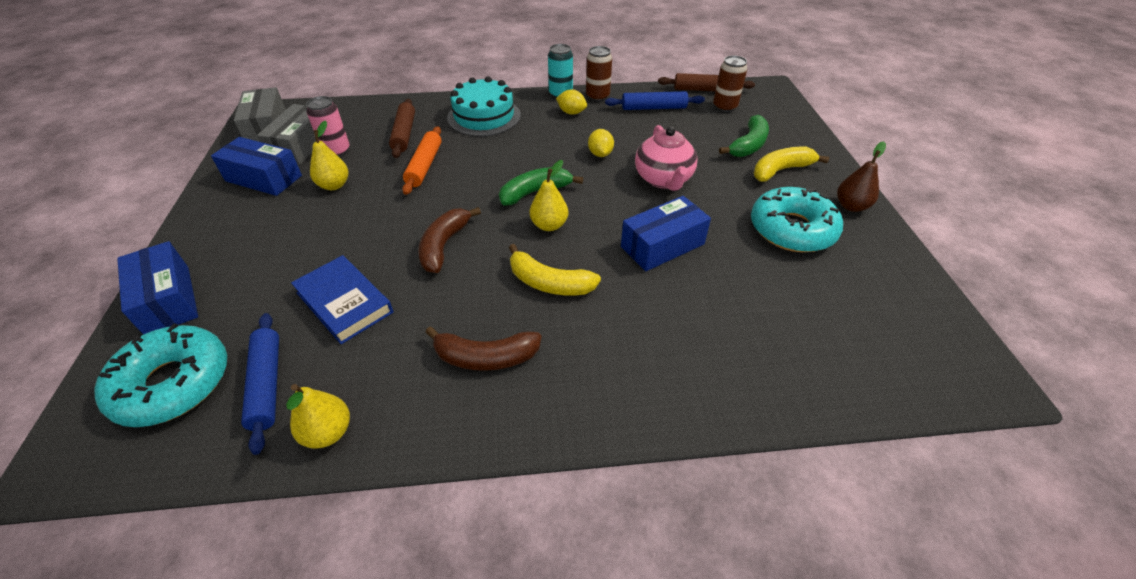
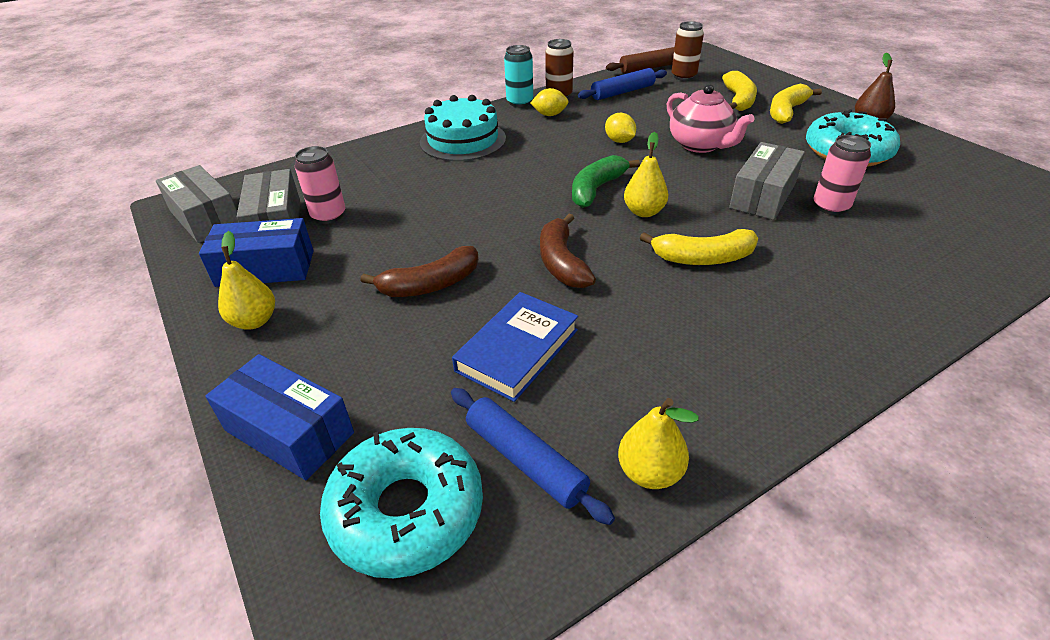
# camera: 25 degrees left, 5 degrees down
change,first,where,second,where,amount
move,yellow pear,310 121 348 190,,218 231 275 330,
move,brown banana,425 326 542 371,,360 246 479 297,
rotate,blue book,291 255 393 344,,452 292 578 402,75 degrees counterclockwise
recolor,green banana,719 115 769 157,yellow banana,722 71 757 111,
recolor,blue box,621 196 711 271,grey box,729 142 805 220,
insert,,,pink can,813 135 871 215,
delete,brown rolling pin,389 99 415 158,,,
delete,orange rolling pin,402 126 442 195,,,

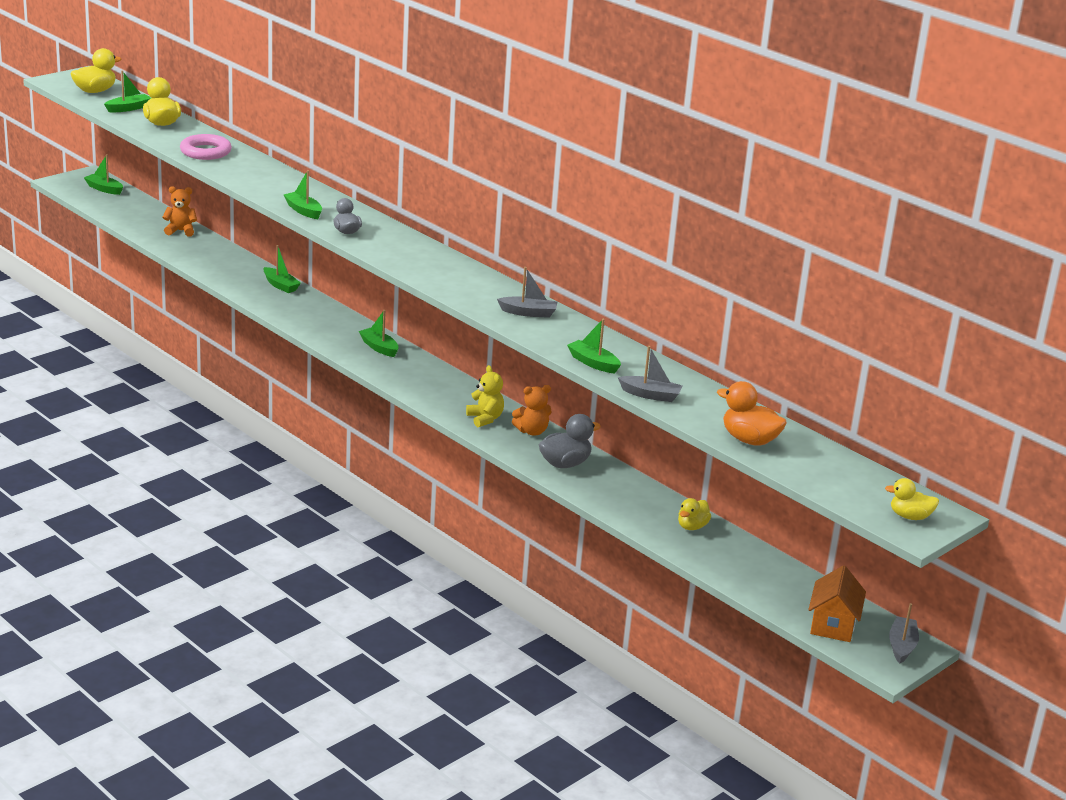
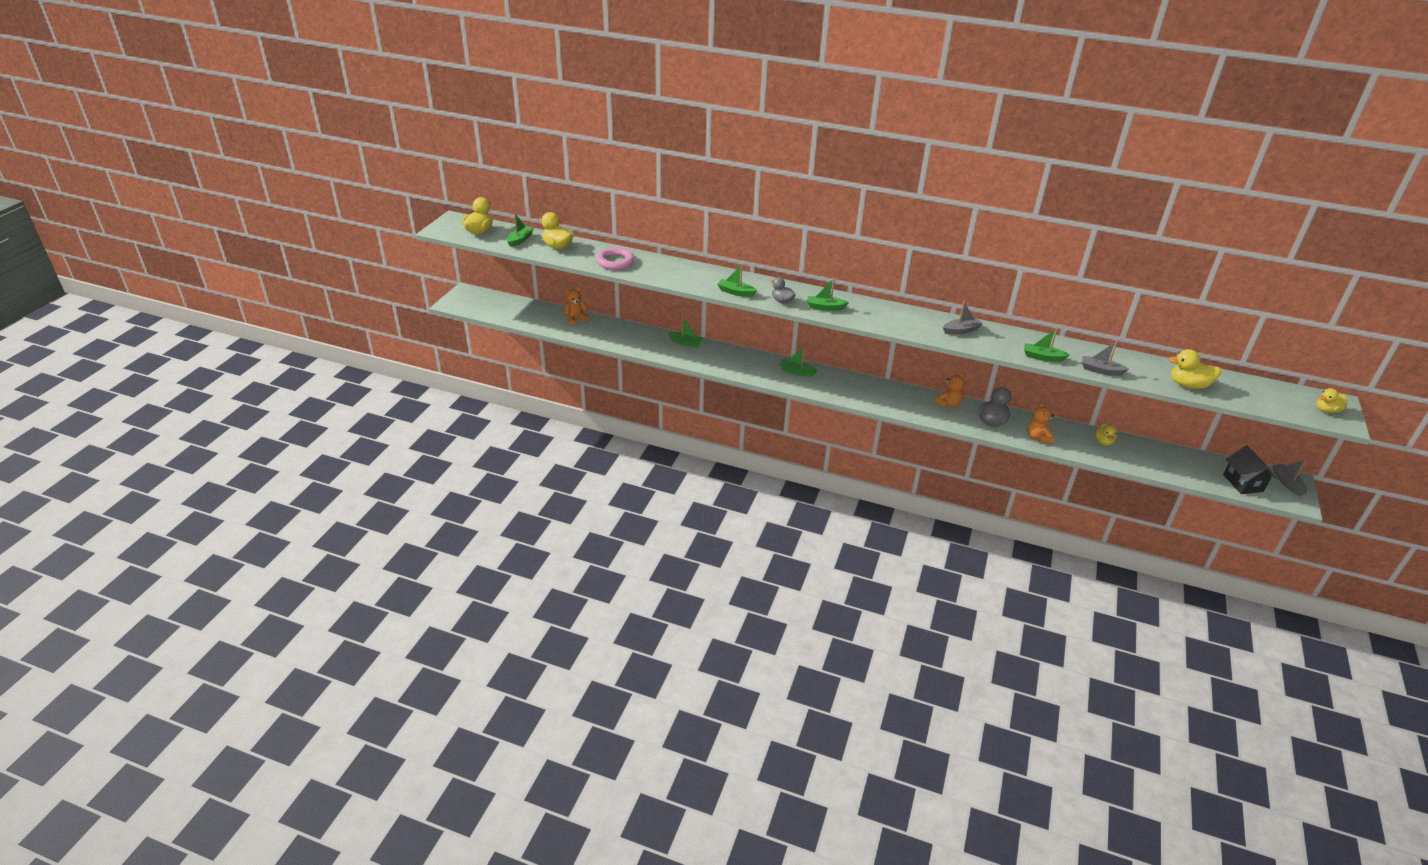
# camera: 25 degrees left, 10 degrees up
change,first,where,second,where,amount
move,green boat,84 154 123 195,,808 278 849 311,
insert,,,orange teddy bear,1027 402 1054 444,
rotate,grey boat,618 346 683 402,,1082 341 1129 376,150 degrees counterclockwise
recolor,orange duck,717 381 787 446,yellow duck,1168 349 1221 389,
recolor,orange house,808 565 866 642,black house,1223 445 1276 494,
delete,yellow teddy bear,466 365 504 427,,,

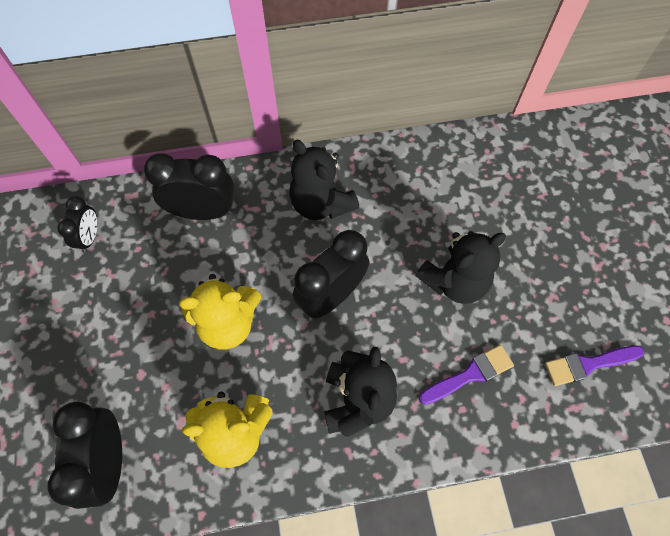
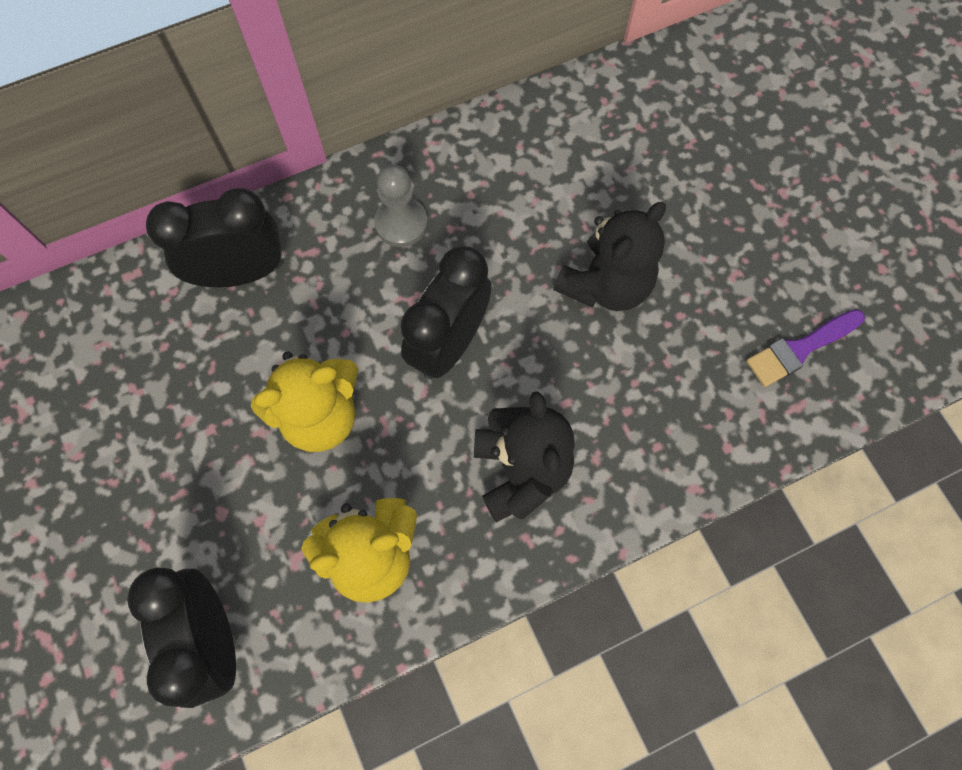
# camera: 15 degrees left, 5 degrees up
change,first,where,second,where,amount
replace,black teddy bear,289 140 359 220,grey pawn,374 165 428 247,
delete,black clock,58 196 97 253,,,
delete,purple brush,419 345 514 405,,,

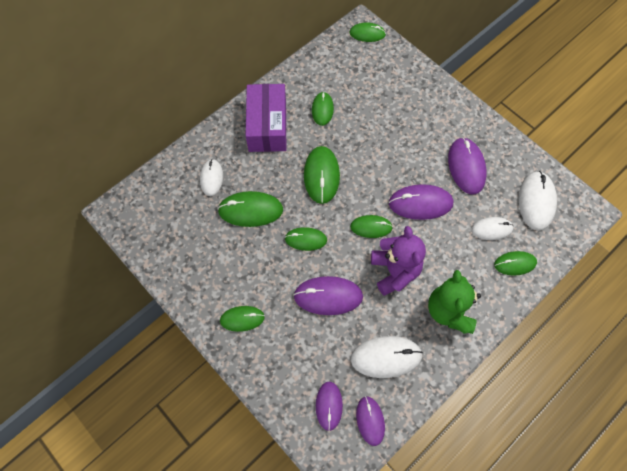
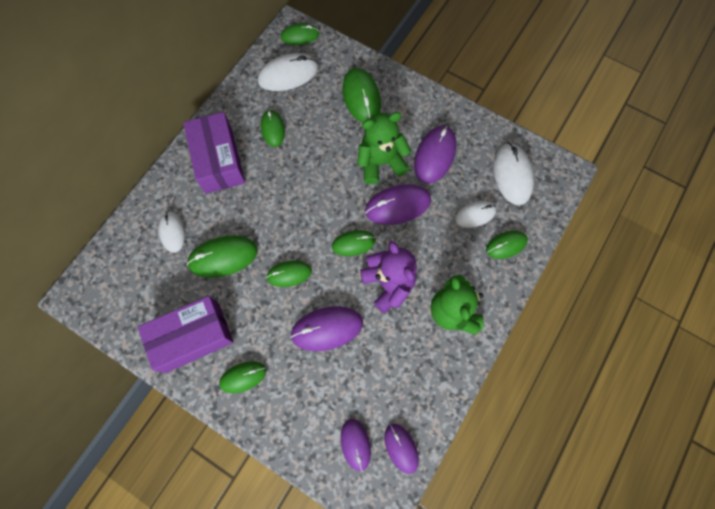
# camera: 15 degrees left, 5 degrees up
change,first,where,second,where,amount
insert,,,purple box,138 296 234 373,
move,white mouse,351 336 423 378,,258 53 318 91,
move,green mouse,304 146 340 204,,342 68 381 123,
insert,,,green teddy bear,357 112 411 184,
rotate,purple mouse,448 137 487 195,,414 126 456 184,45 degrees clockwise

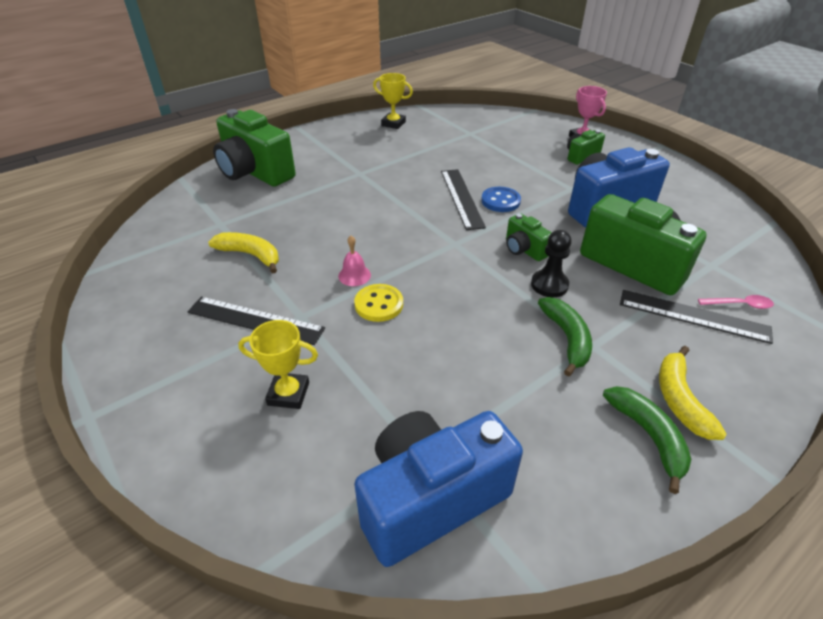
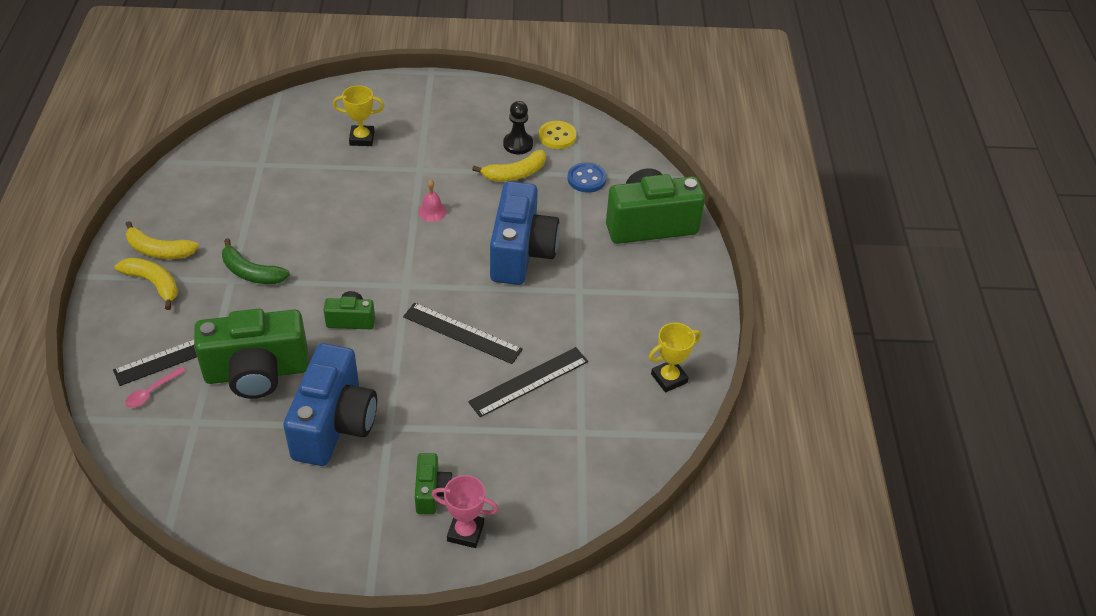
# camera: 125 degrees right, 5 degrees up
change,first,where,second,where,amount
recolor,green banana,603 386 691 494,yellow banana,126 221 199 259,
rotate,yellow trophy,238 320 318 409,,333 85 384 146,45 degrees clockwise
move,black ruler,187 297 325 345,,468 347 588 417,
move,blue camera,354 411 523 567,,490 181 560 285,
move,black pawn,531 230 572 297,,503 101 533 154,
move,yellow button,354 284 403 322,,539 121 576 149,
move,blue button,481 187 521 212,,567 162 607 193,

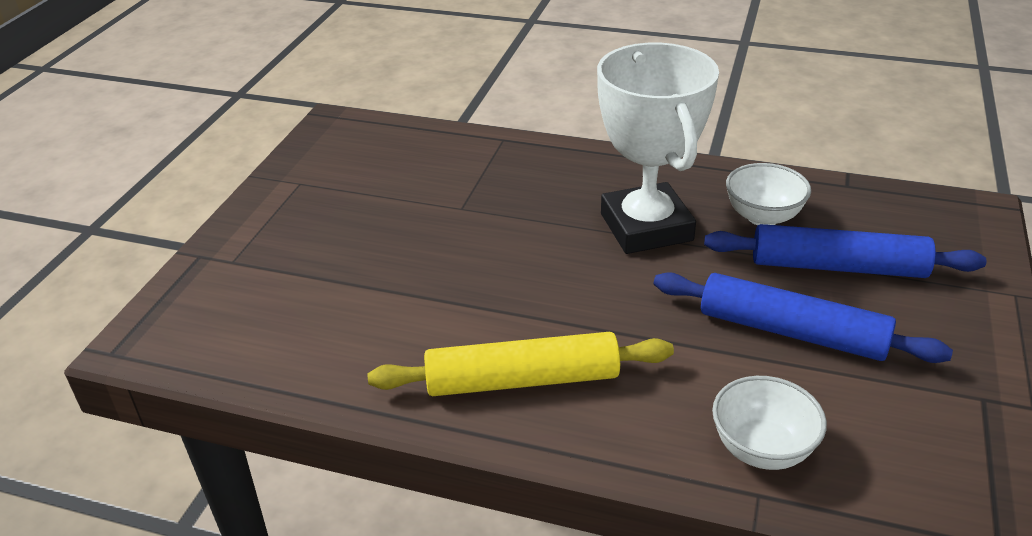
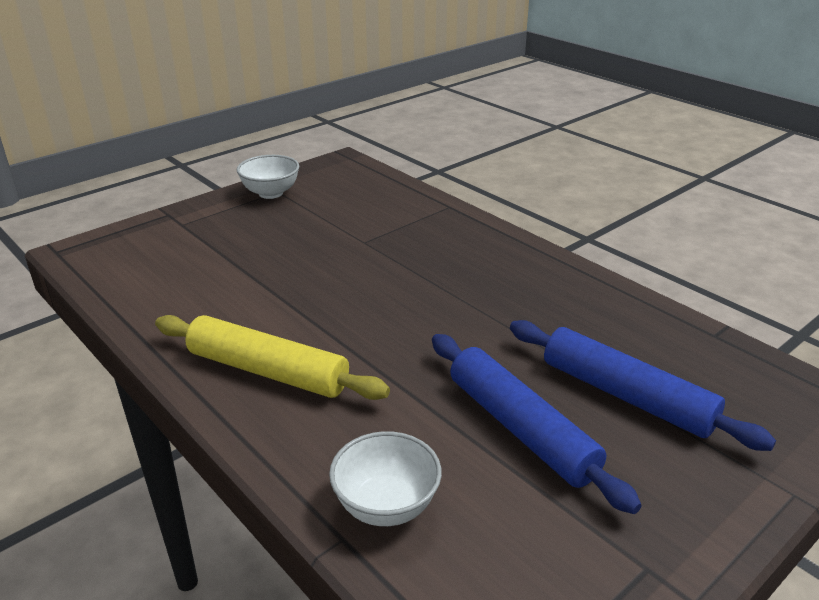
# camera: 30 degrees right, 5 degrees down
change,first,where,second,where,amount
move,white bowl,726 163 811 225,,237 155 299 199,
delete,white trophy,597 43 719 254,,,

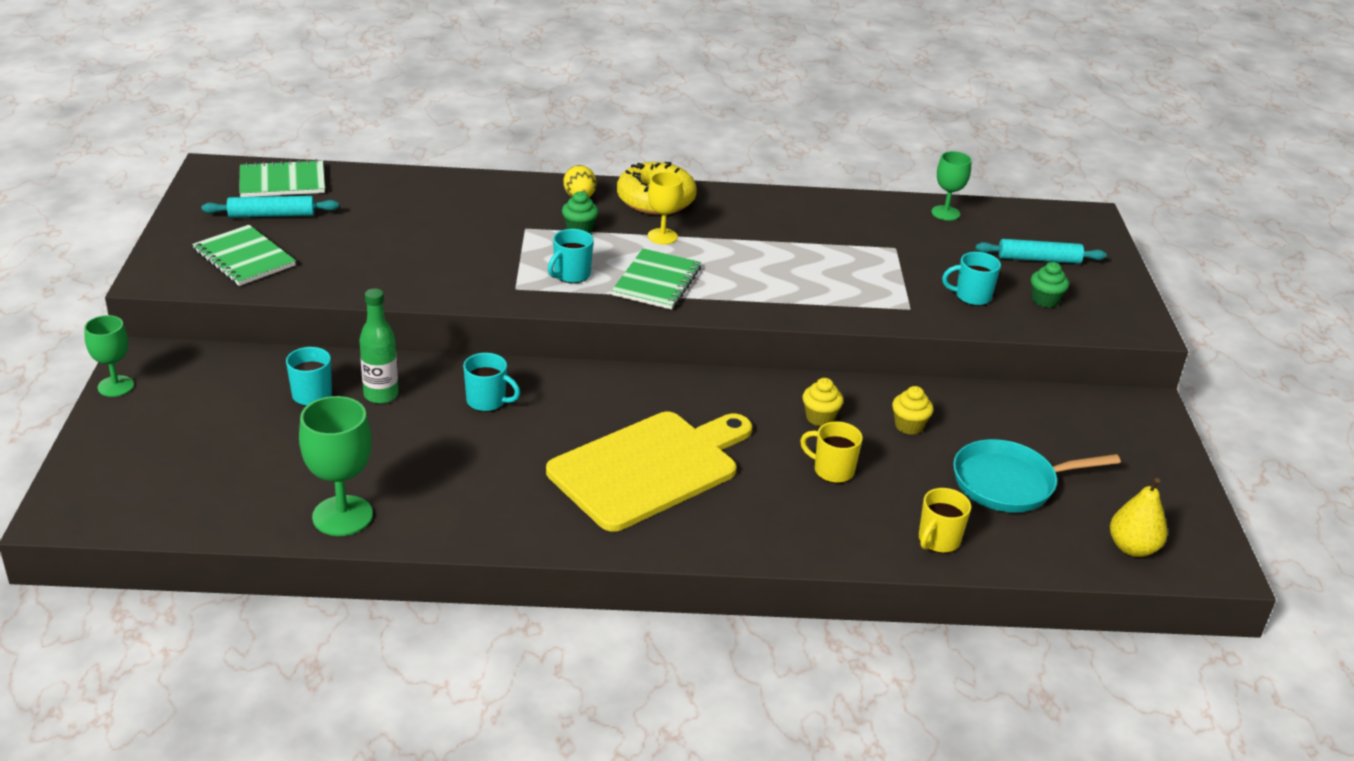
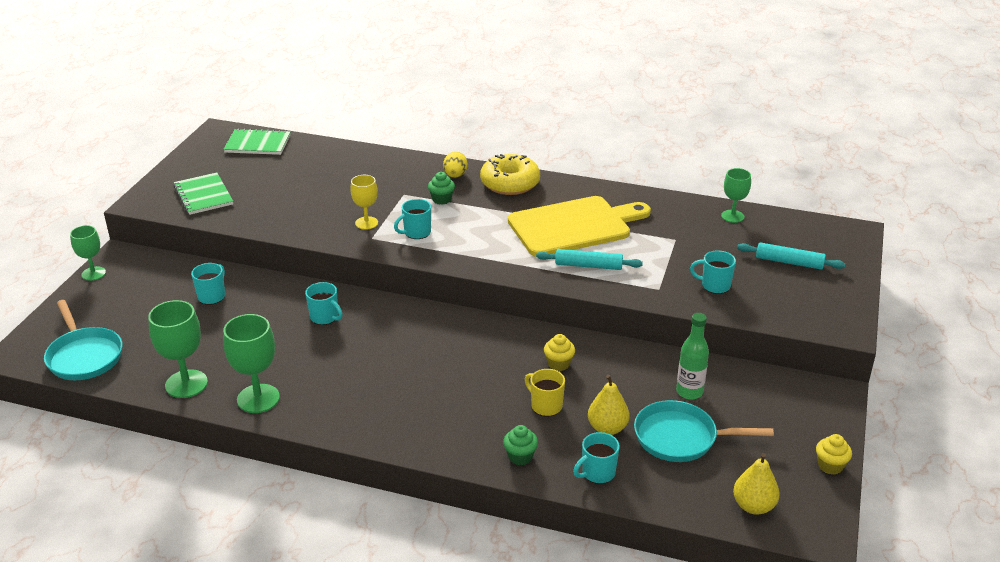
# camera: 20 degrees right, 0 degrees up
change,first,where,second,where,amount
insert,,,turquoise pan,44 300 123 380,
insert,,,green goblet,223 314 280 413,
move,yellow goblet,648 172 683 244,,350 175 378 230,
move,green cupcake,1031 262 1069 308,,503 425 538 465,
move,yellow cutting board,546 412 752 531,,508 196 651 257,
move,turquoise rolling pin,202 196 339 218,,536 249 643 270,
recolor,yellow mug,919 488 971 553,turquoise mug,573 432 620 484,
insert,,,yellow pear,588 375 629 435,
move,green bottle,359 289 399 404,,676 313 709 400,
move,yellow cupcake,892 386 934 435,,816 434 852 475,
delete,green notebook,612 248 701 310,,,

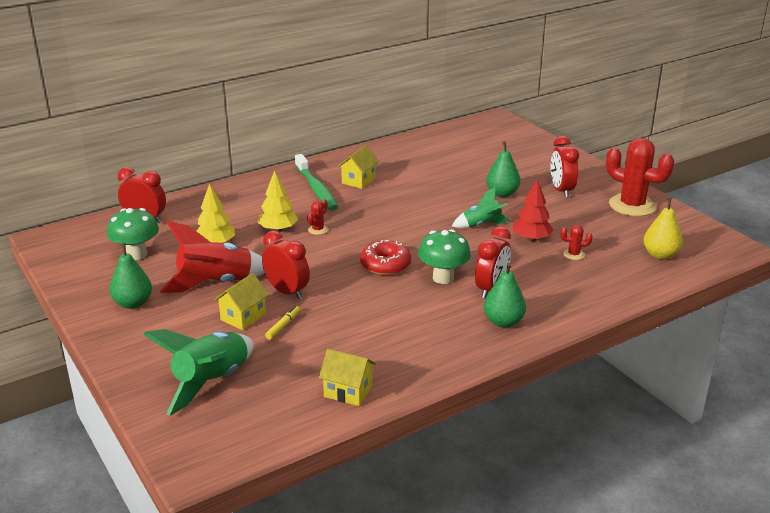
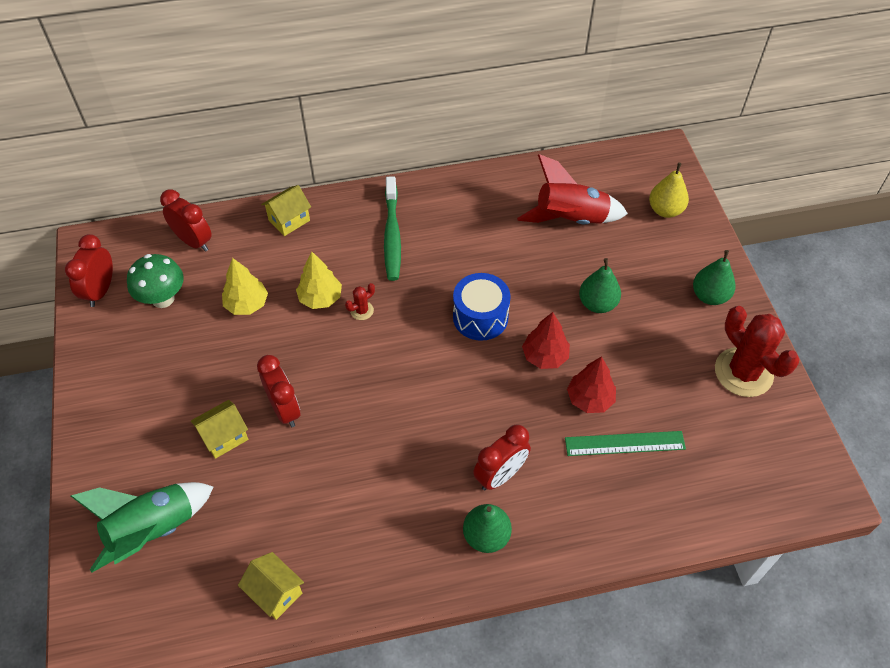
# camera: 20 degrees right, 25 degrees up
change,first,where,second,where,amount
move,red clock,551 136 579 198,,65 234 113 307,
move,yellow house,338 145 379 189,,261 185 311 236,
insert,,,blue drum,453 273 511 341,
move,red rocket,160 221 265 293,,517 154 628 225,
replace,green rocket,452 186 510 228,red tree,522 312 570 369,
replace,red cactus,561 225 593 260,green ruler,565 431 686 456,
move,yellow pear,643 198 683 260,,649 162 689 218,
move,green pear,110 243 152 309,,693 250 736 305,
delete,yellow marker,265 306 300 340,,,
delete,red donut,360 240 411 275,,,
delete,green mushroom,418 229 471 284,,,

